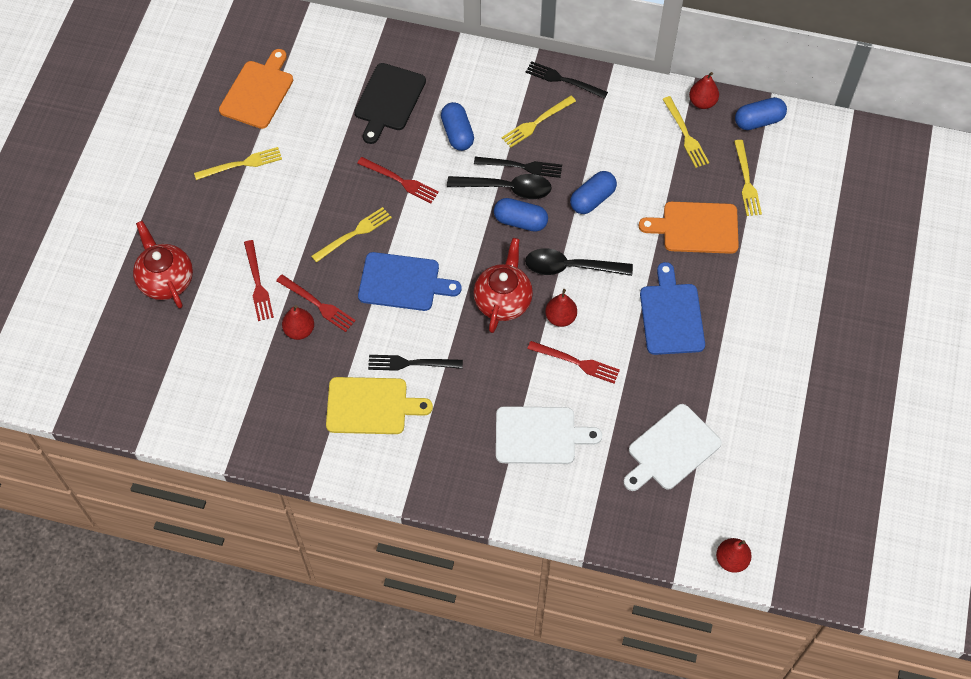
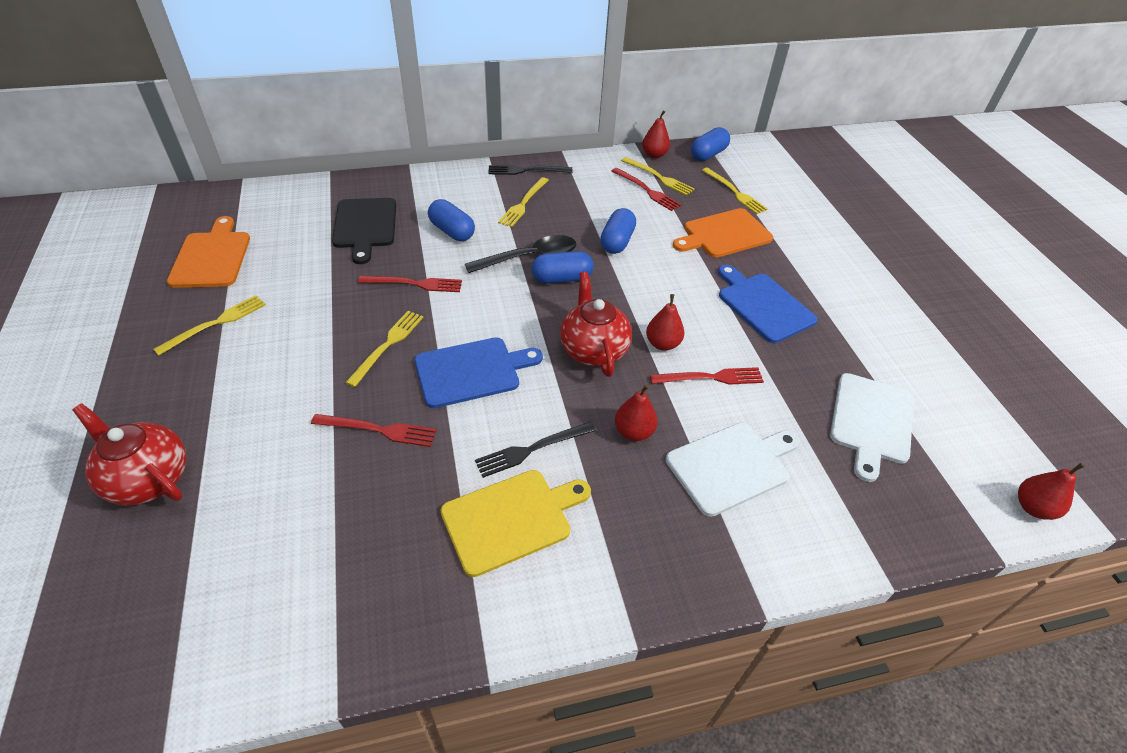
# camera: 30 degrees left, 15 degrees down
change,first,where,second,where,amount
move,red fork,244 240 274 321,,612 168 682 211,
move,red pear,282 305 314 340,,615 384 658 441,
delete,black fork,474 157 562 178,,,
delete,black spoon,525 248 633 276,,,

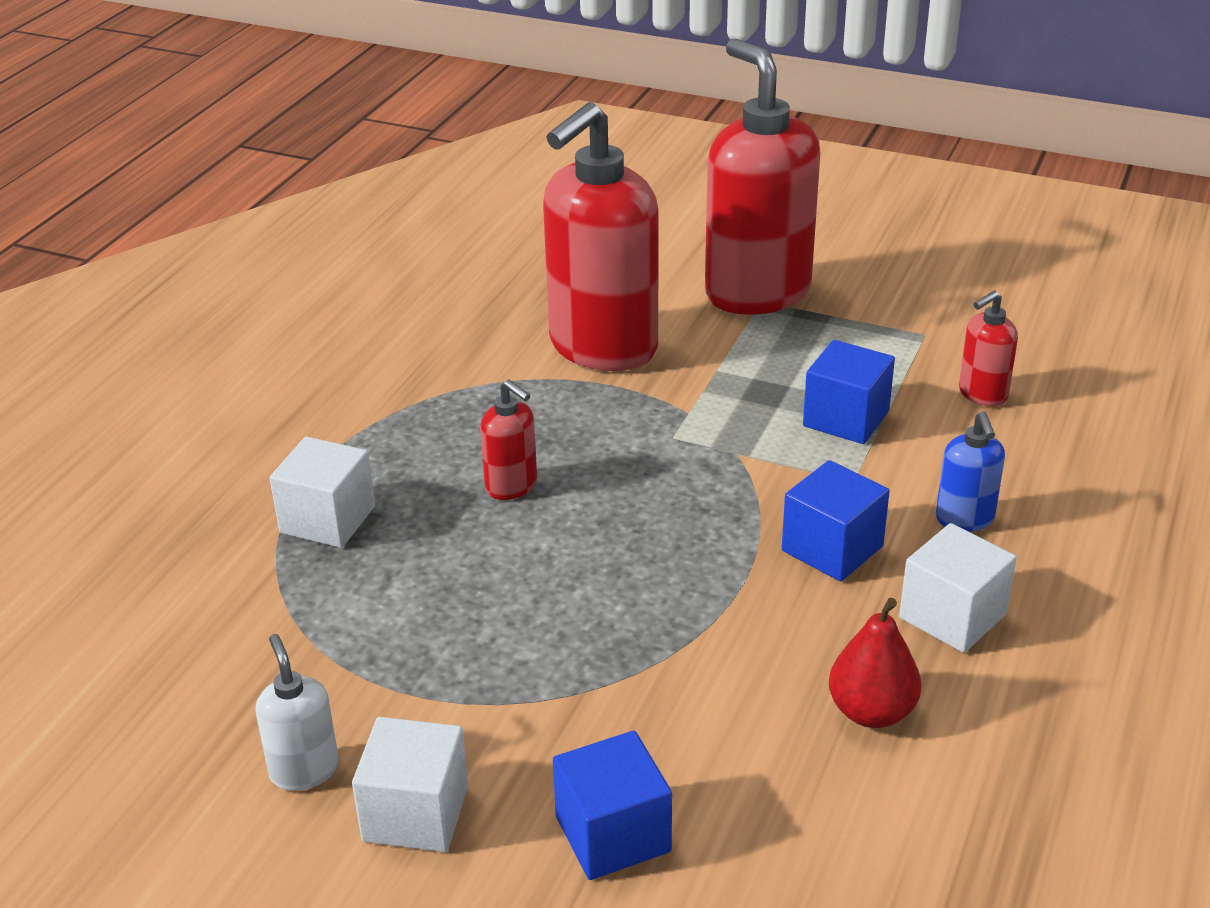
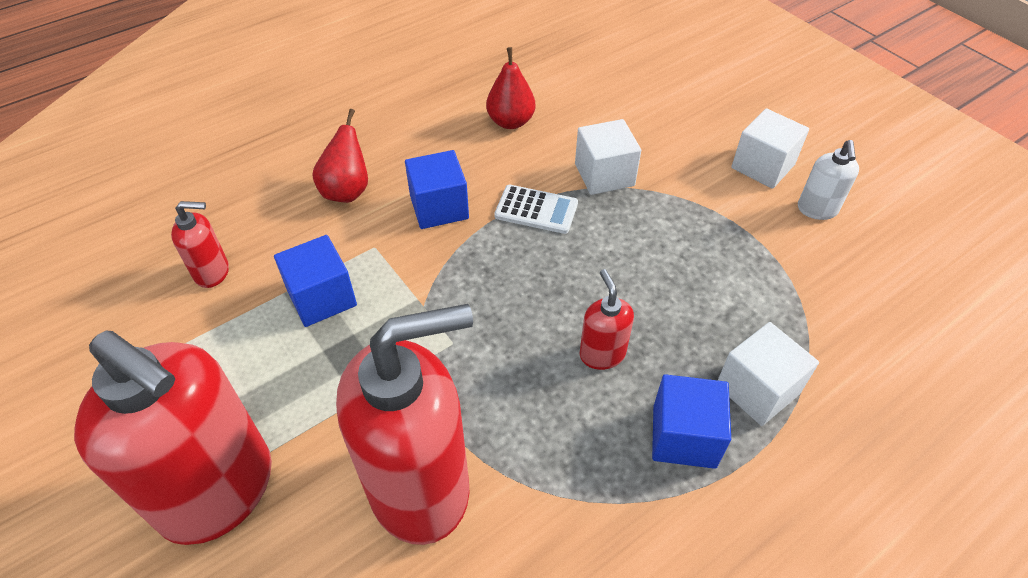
# camera: 150 degrees left, 15 degrees up
change,first,where,second,where,amount
rotate,red soap dispenser,705 39 820 315,,74 331 272 545,60 degrees counterclockwise
replace,blue soap dispenser,936 412 1005 532,red pear,312 109 368 203,
insert,,,white calculator,494 185 578 234,
move,white cube,899 523 1017 653,,575 119 641 195,
move,blue cube,553 731 672 880,,652 374 731 469,

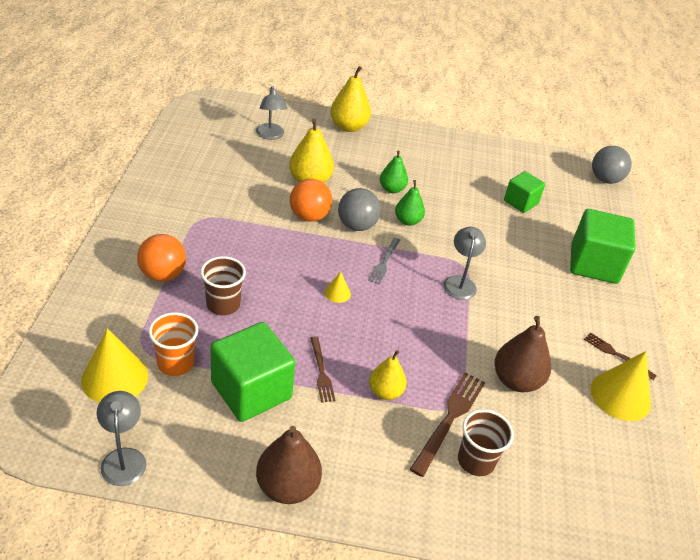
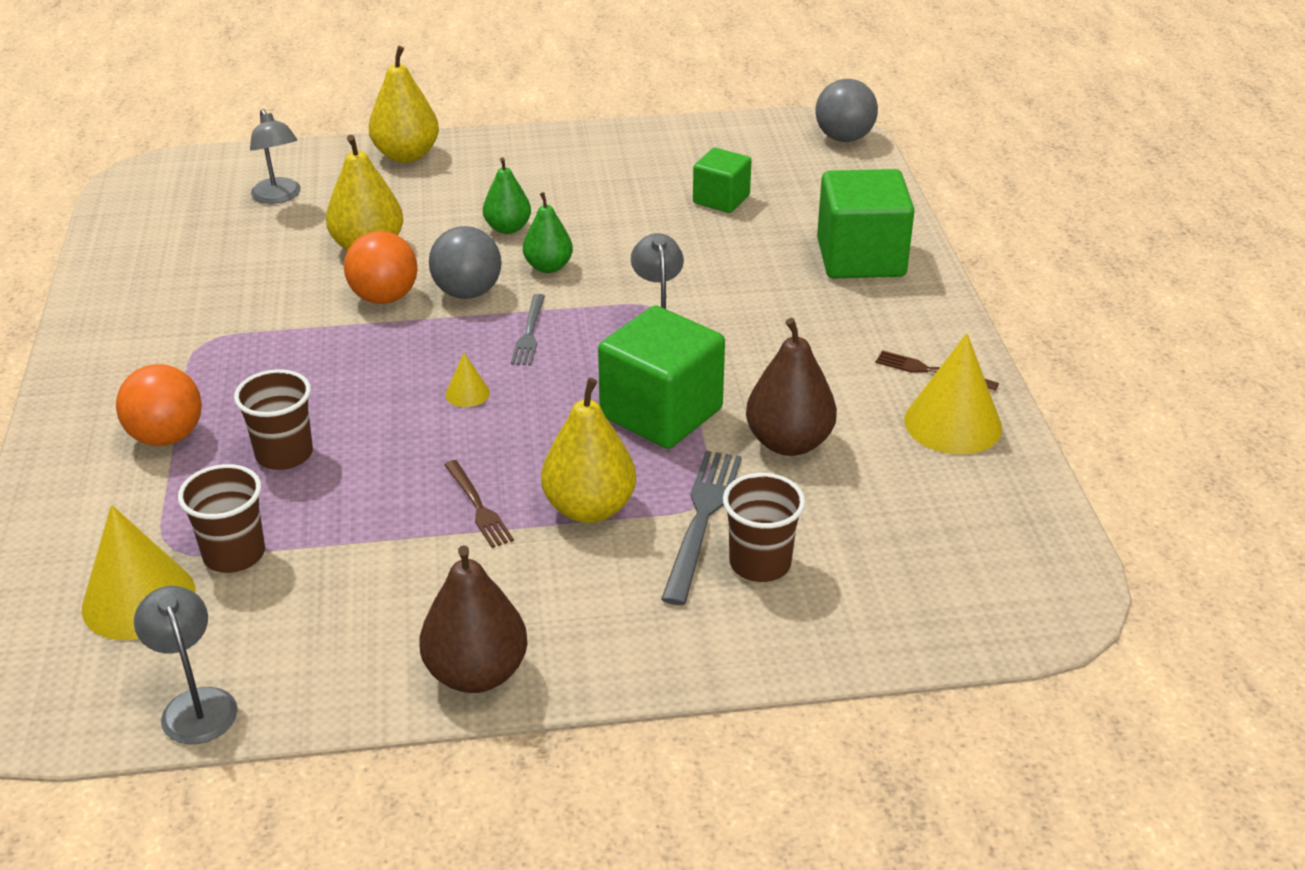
# camera: 10 degrees left, 5 degrees down
change,first,where,second,where,amount
recolor,orange cup,149 312 198 376,brown cup,178 464 265 573,
resize,yellow pear,369 350 407 400,,541 378 636 523,x1.54
move,green cube,210 322 295 422,,598 306 725 449,
recolor,brown fork,410 373 485 477,grey fork,661 451 742 605,

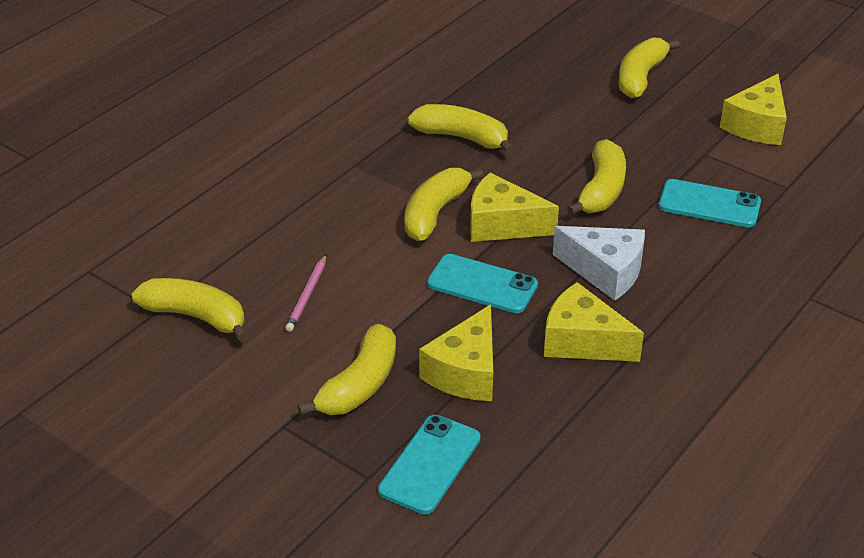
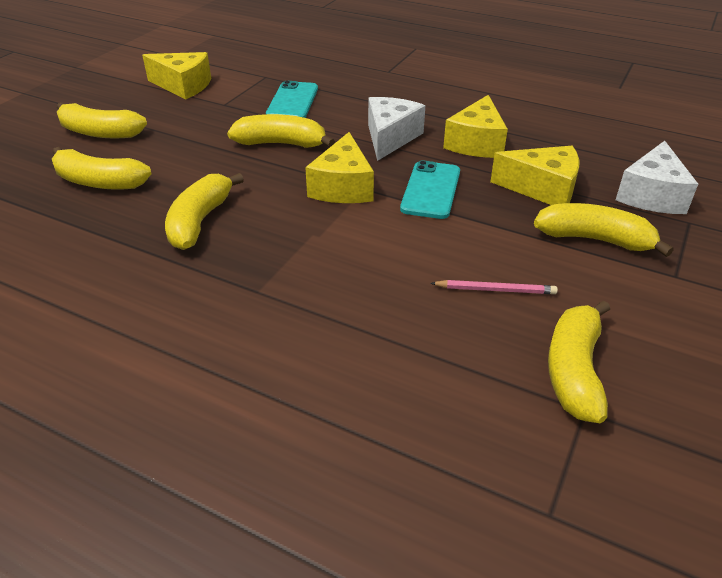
# camera: 100 degrees left, 0 degrees up
change,first,where,second,where,amount
move,yellow banana,404 168 484 241,,52 147 152 190,
replace,turquoise phone,378 415 481 514,white cheese,616 141 698 214,

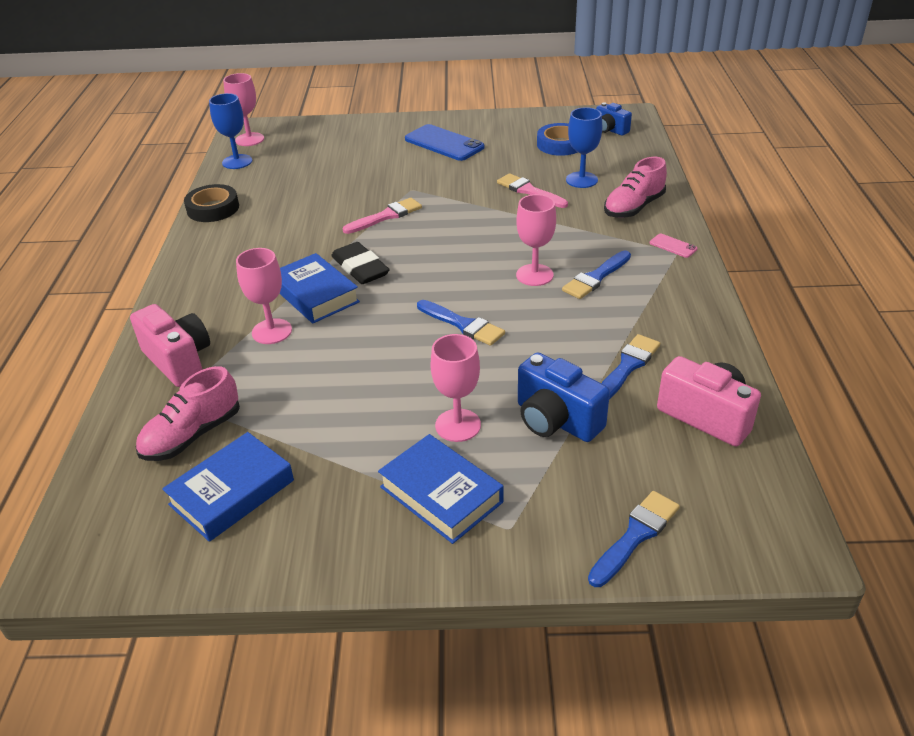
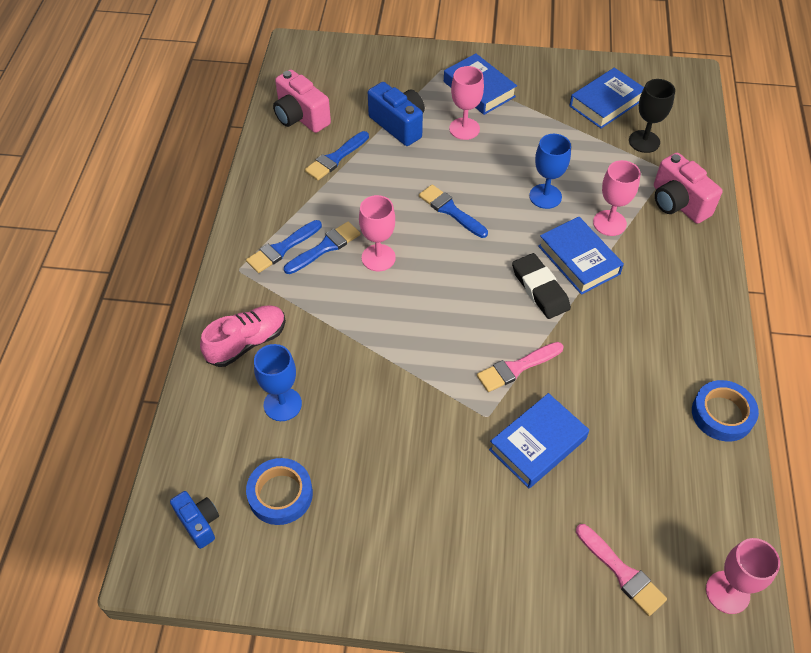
# camera: 175 degrees left, 15 degrees up
change,first,where,second,where,amount
move,blue brush,588 491 680 587,,246 220 322 273,
insert,,,blue book,489 393 589 488,
move,blue goblet,209 93 252 169,,529 134 571 209,
move,pink brush,497 173 568 208,,576 524 667 616,
replace,pink shoe,136 366 240 461,black goblet,629 79 675 153,
recolor,black tape,184 184 239 222,blue tape,692 380 759 442,
delete,blue phone,405 124 485 161,,,
delete,pink phone,650 234 697 258,,,

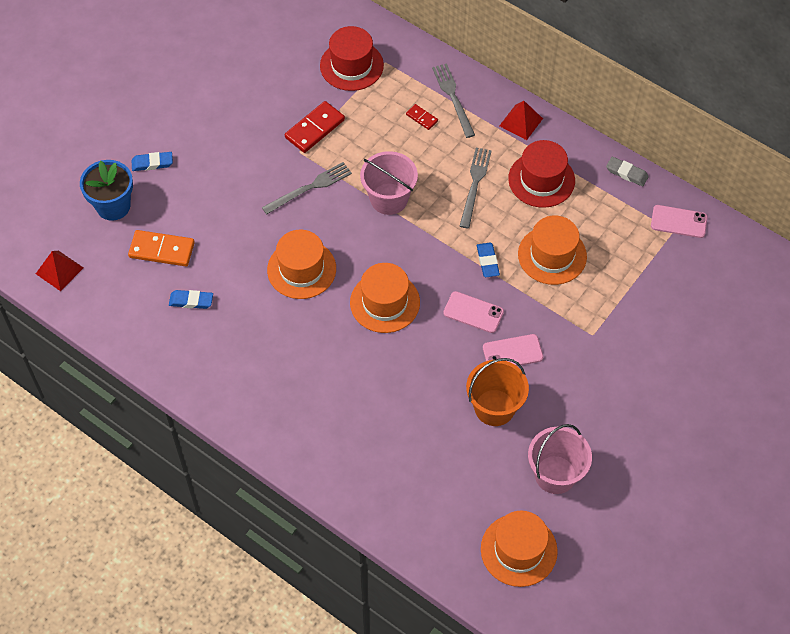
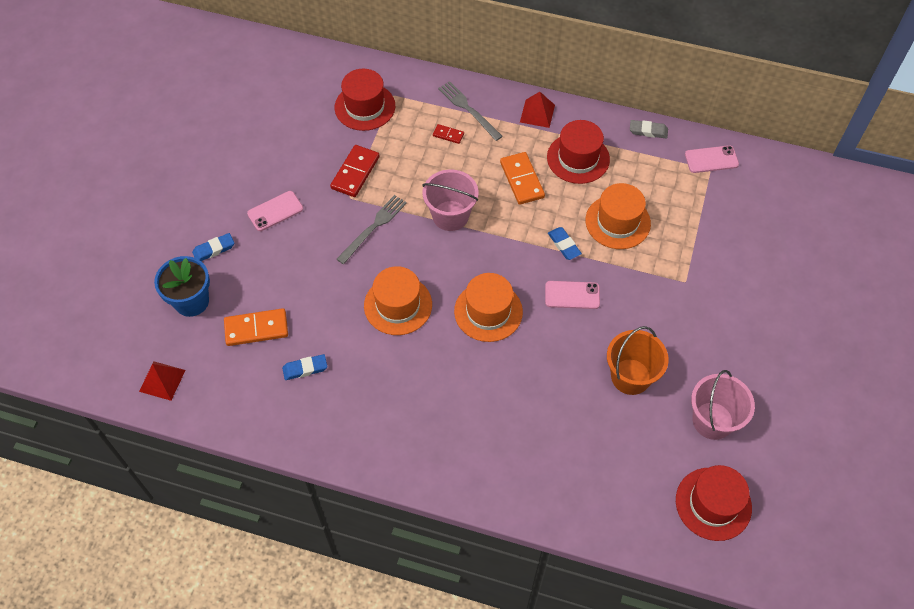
# camera: 20 degrees left, 0 degrees up
change,first,where,second,where,amount
move,pink phone,483 334 543 366,,247 191 303 231,
replace,grey fork,460 148 492 228,orange domino,500 152 545 205,
recolor,orange hat,481 511 558 587,red hat,676 465 752 541,

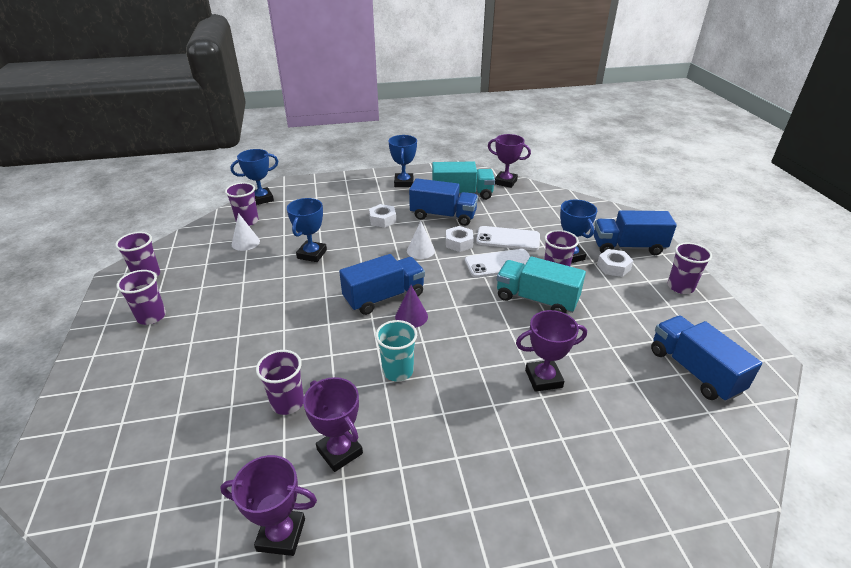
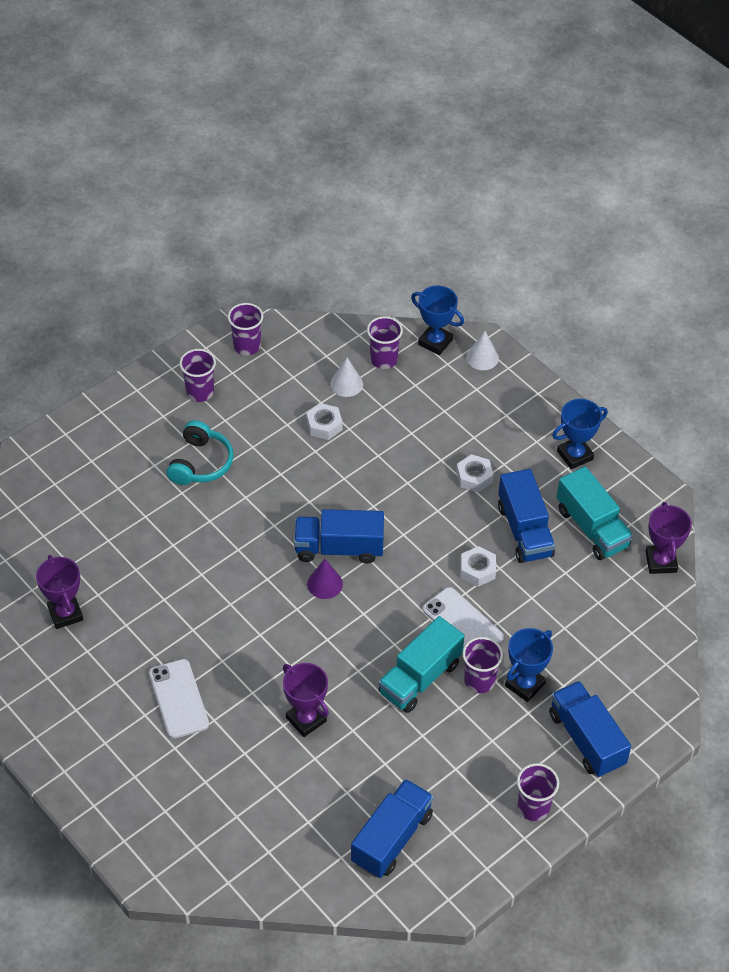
# camera: 60 degrees right, 15 degrees up
change,first,where,second,where,amount
move,white phone,476 226 540 250,,149 659 209 739,
insert,,,turquoise headphones,166 420 234 485,
rotate,blue truck,339 254 425 315,,294 509 384 564,150 degrees clockwise
move,white nut,597 249 634 277,,306 403 342 440,
rotate,turquoise truck,497 256 586 314,,378 616 464 713,135 degrees counterclockwise
move,white cone,407 221 435 259,,466 331 499 370,
delete,purple cup,256 350 304 415,,,
delete,blue trophy,287 198 327 262,,,
delete,purple trophy,303 377 363 472,,,
delete,turquoise cup,375 320 417 381,,,

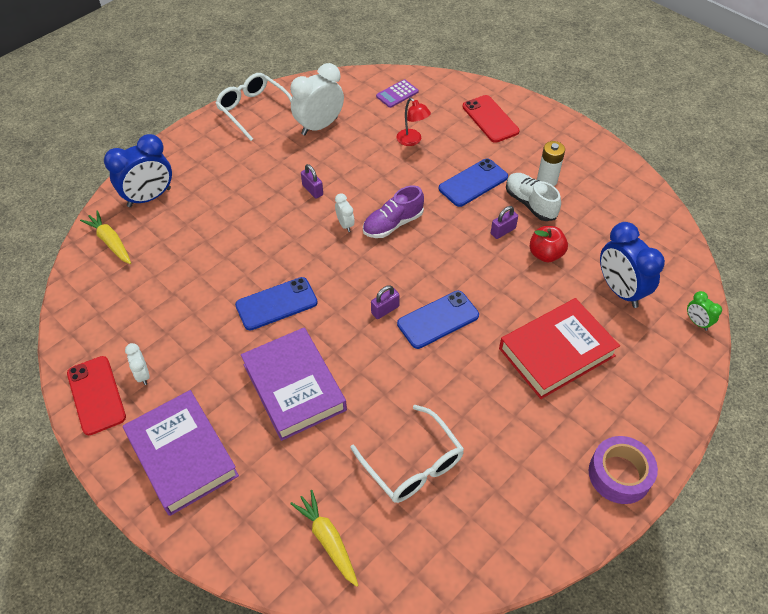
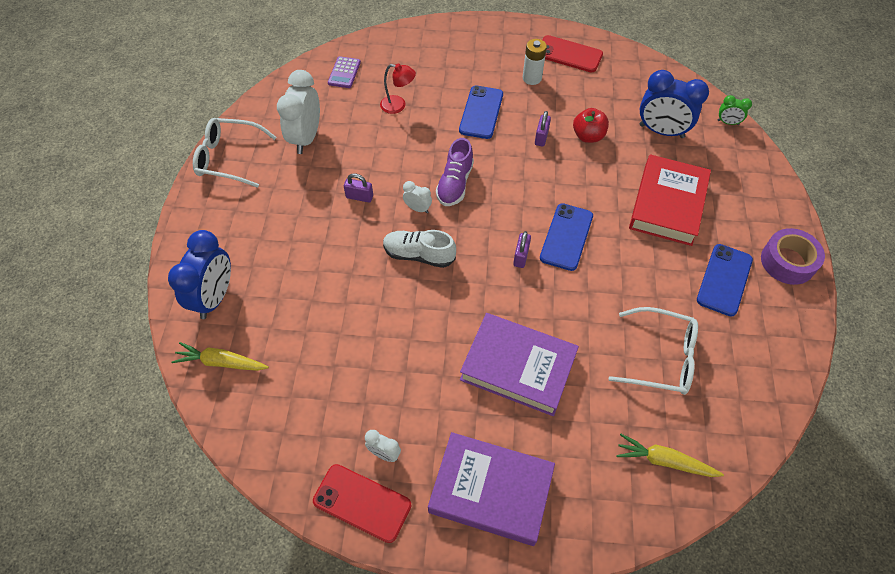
# camera: 40 degrees left, 5 degrees up
change,first,where,second,where,amount
move,white shoe,506 173 561 221,,383 230 456 268,
move,red phone,462 95 520 143,,542 35 603 72,
move,blue phone,235 277 318 331,,697 244 753 316,

